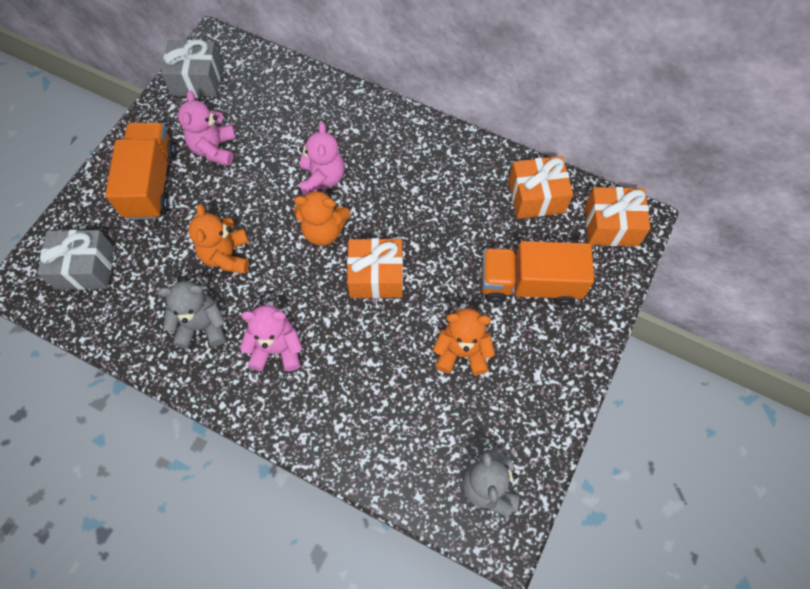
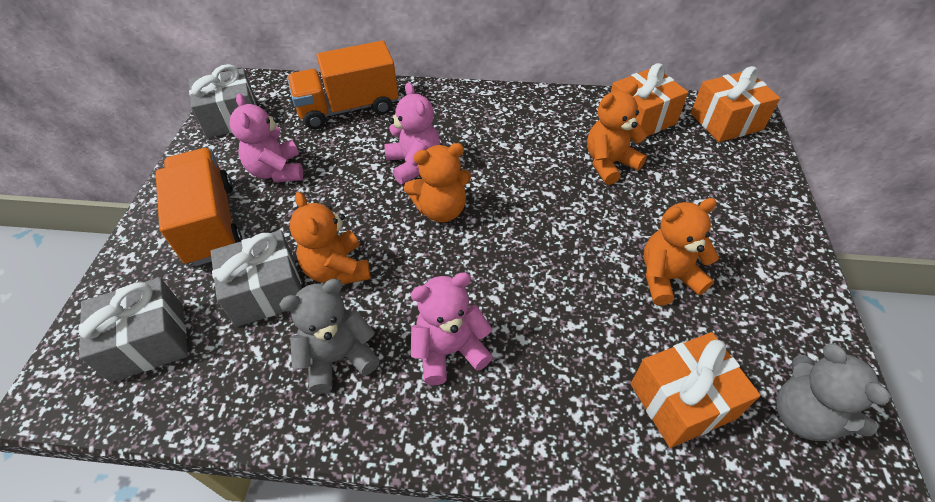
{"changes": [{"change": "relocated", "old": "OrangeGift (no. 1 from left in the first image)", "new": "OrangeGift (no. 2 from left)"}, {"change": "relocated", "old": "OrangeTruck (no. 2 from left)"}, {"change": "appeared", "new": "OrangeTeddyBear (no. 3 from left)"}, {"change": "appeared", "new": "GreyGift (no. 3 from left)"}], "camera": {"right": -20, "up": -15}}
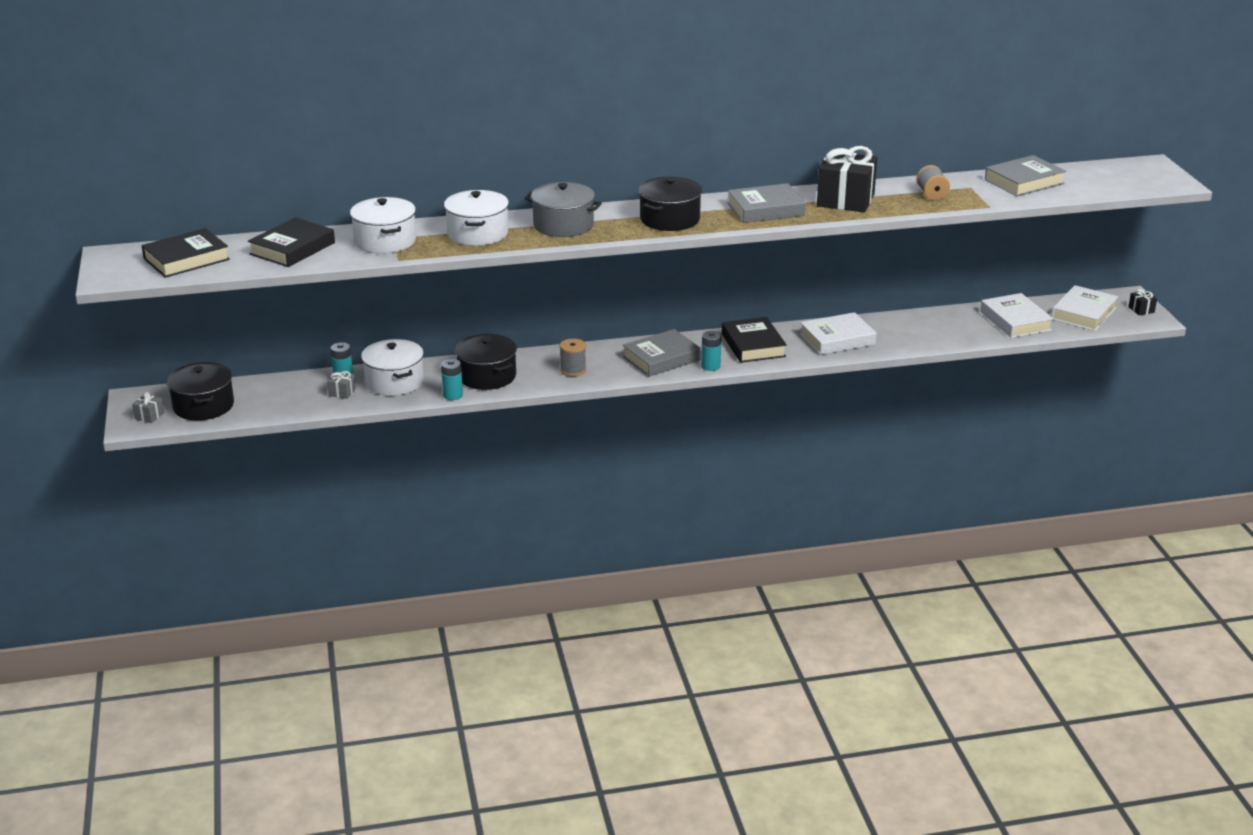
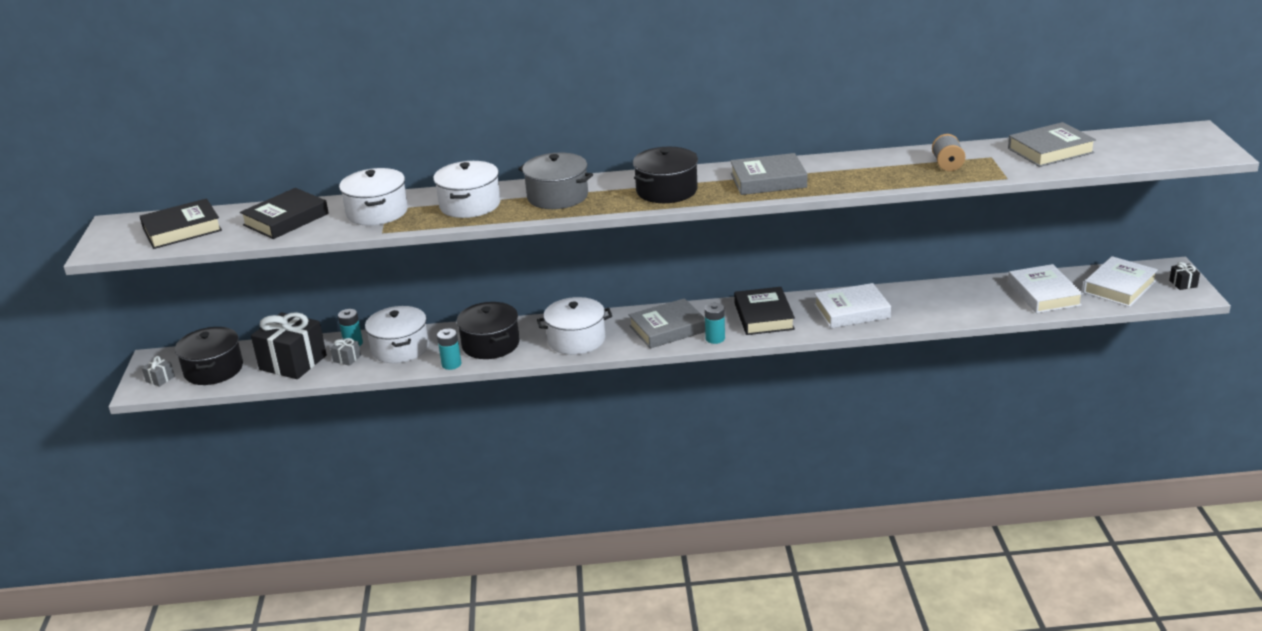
{"changes": [{"change": "relocated", "old": "BlackGift (no. 1 from left)"}, {"change": "exchanged", "old": "GreySpool (no. 1 from left)", "new": "WhitePot (no. 4 from left)"}], "camera": {"right": 10, "up": 0}}
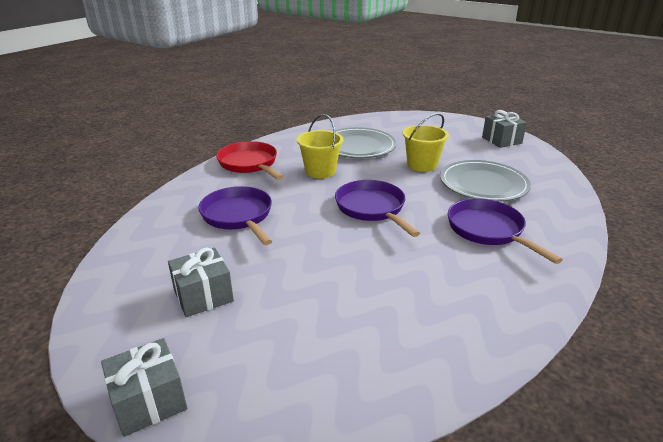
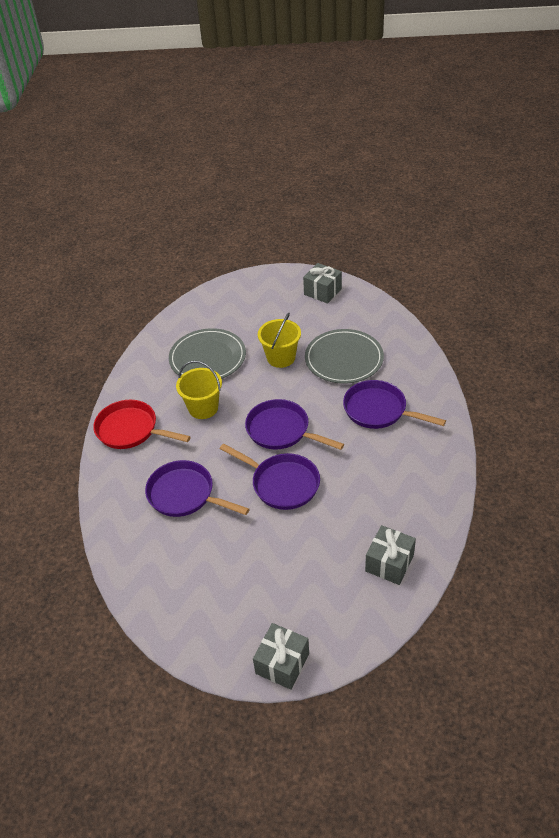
{"changes": [{"change": "relocated", "old": "GreyGift (no. 2 from left in the first image)", "new": "GreyGift (no. 3 from left)"}, {"change": "appeared", "new": "PurplePan (no. 2 from left)"}], "camera": {"right": -30, "up": 15}}
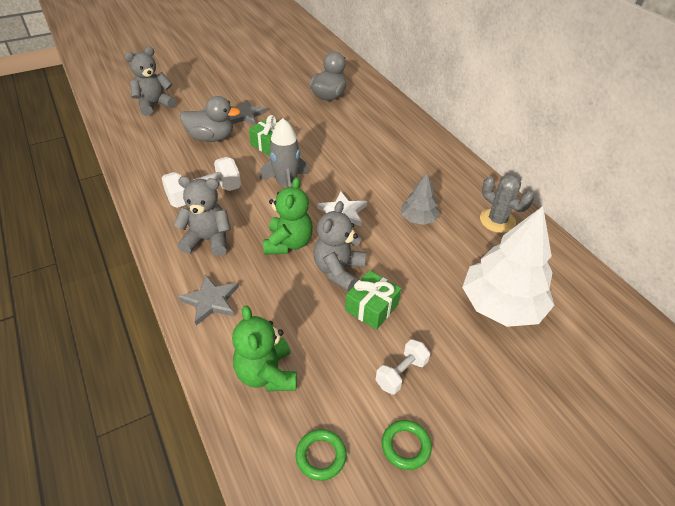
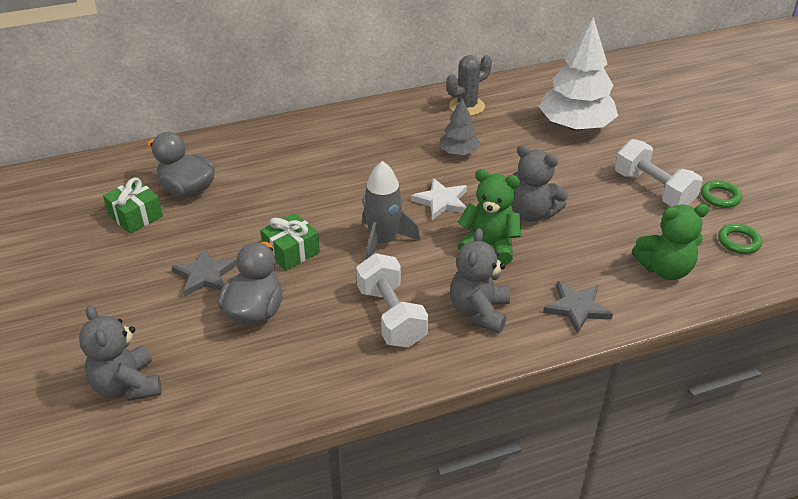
{"changes": [{"change": "relocated", "old": "GreenGift (no. 2 from left in the first image)", "new": "GreenGift (no. 1 from left)"}, {"change": "size", "old": "WhiteDumbbell (no. 2 from left)", "factor": 1.66}], "camera": {"right": -80, "up": -5}}
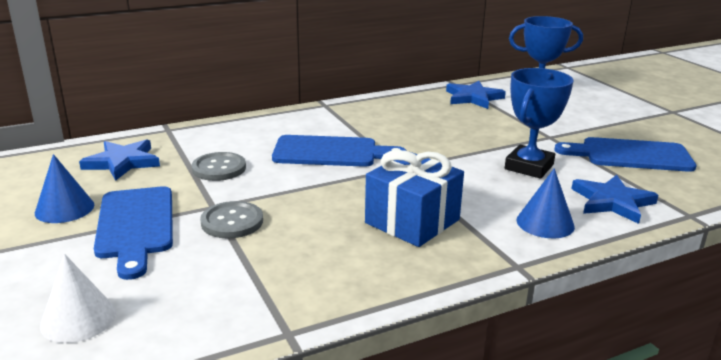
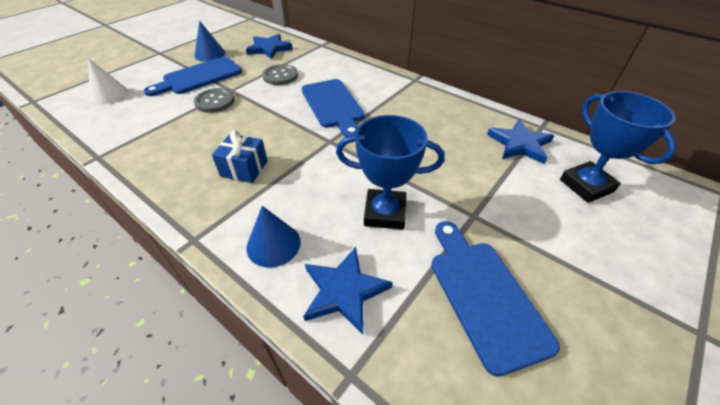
{"changes": [{"change": "size", "old": "BlueGift", "factor": 0.65}], "camera": {"right": 65, "up": 20}}
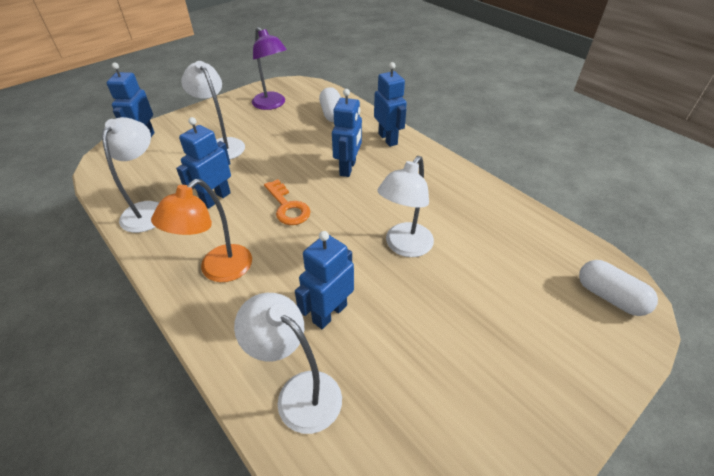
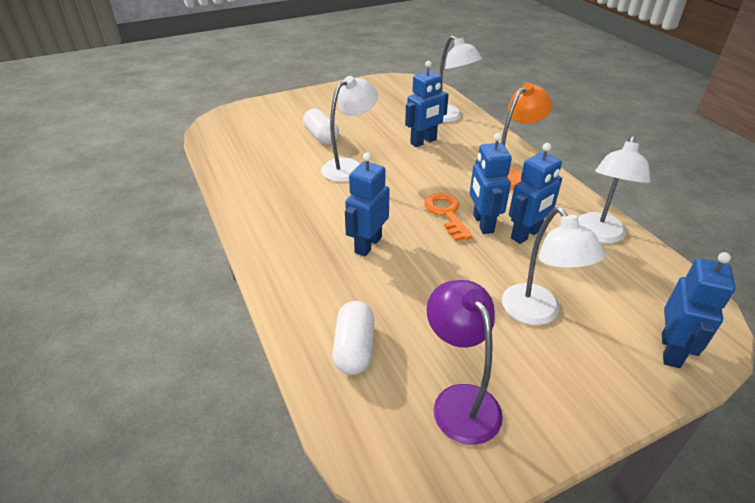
{"changes": [{"change": "relocated", "old": "BlueRobot (no. 5 from left in the first image)", "new": "BlueRobot (no. 3 from left)"}, {"change": "relocated", "old": "WhiteCapsule (no. 2 from left in the first image)", "new": "WhiteCapsule (no. 1 from left)"}], "camera": {"right": -165, "up": -5}}
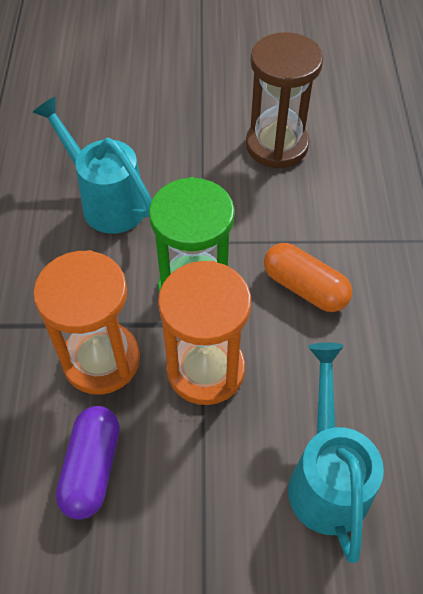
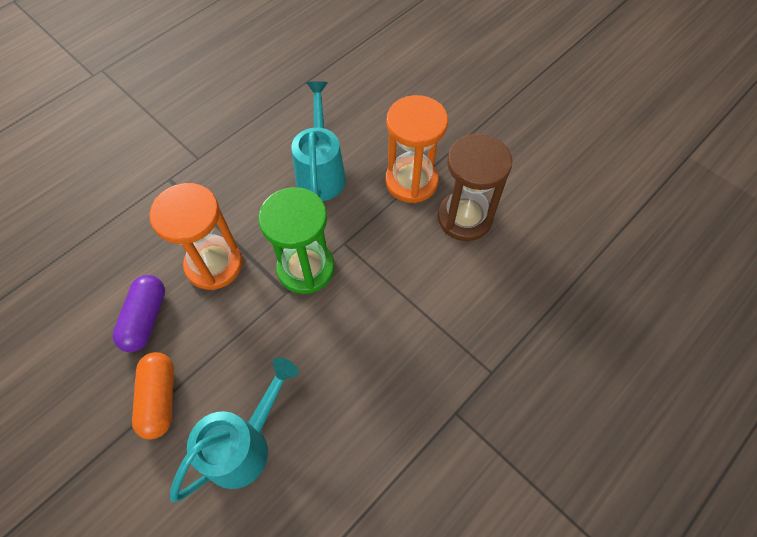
{"changes": [{"change": "relocated", "old": "OrangeCapsule"}, {"change": "relocated", "old": "OrangeHourglass (no. 2 from left)"}, {"change": "spun", "old": "PurpleCapsule", "degrees": -45}], "camera": {"right": 45, "up": 5}}
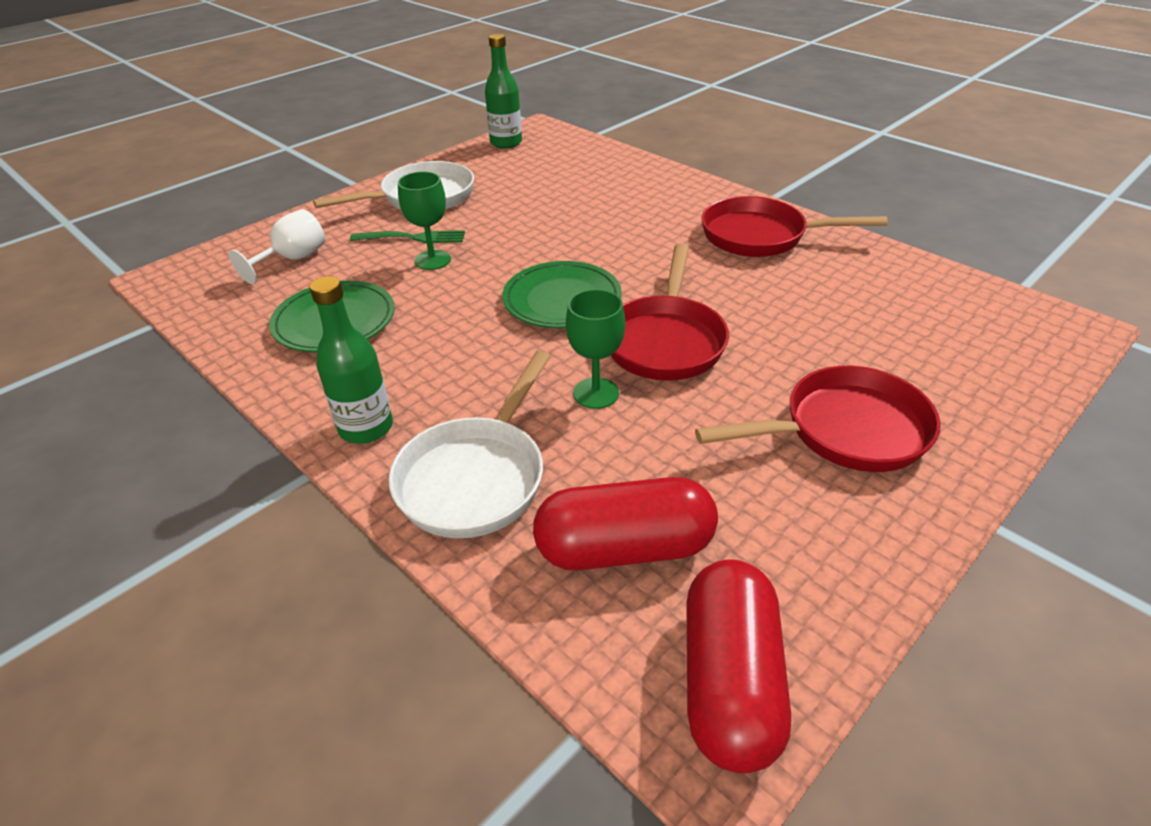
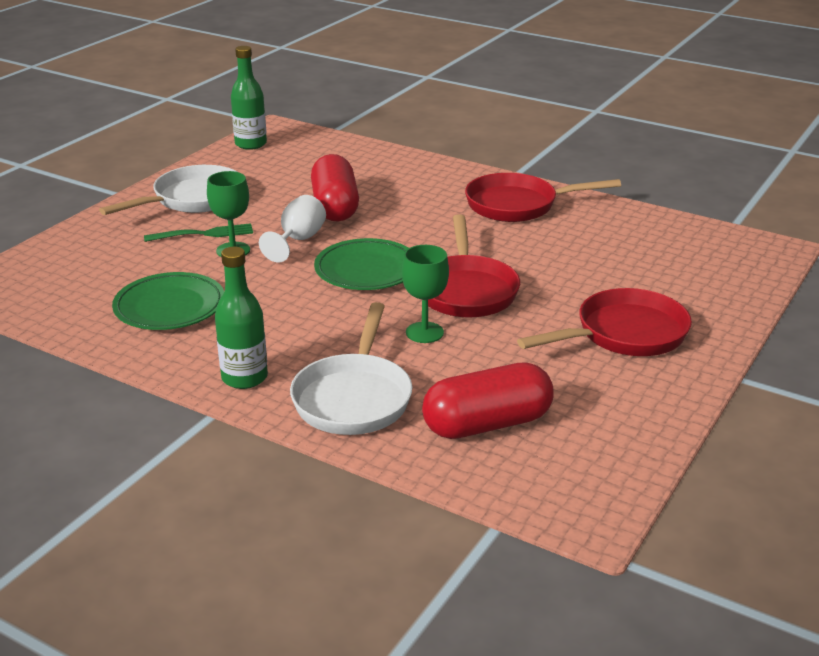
{"changes": [{"change": "relocated", "old": "WhiteGoblet"}, {"change": "relocated", "old": "RedCapsule (no. 2 from left in the first image)", "new": "RedCapsule (no. 1 from left)"}], "camera": {"right": -15, "up": -10}}
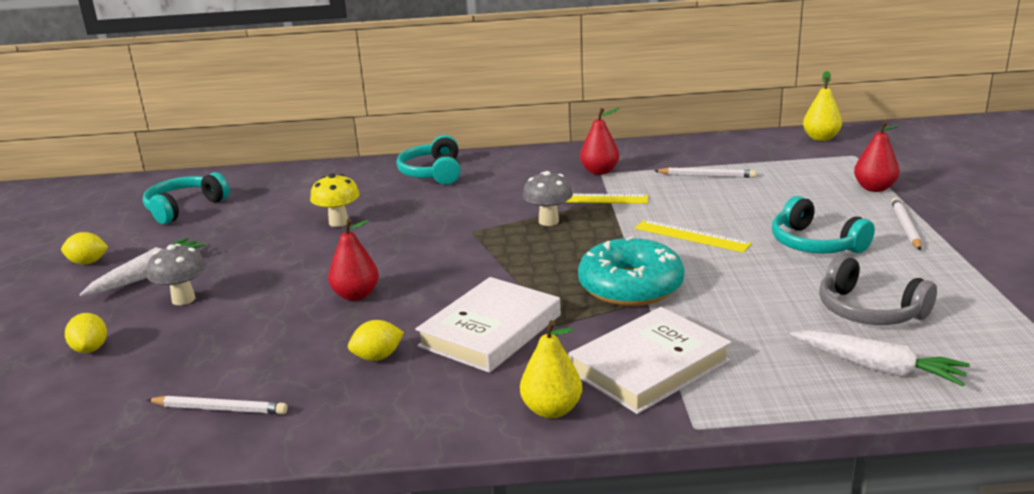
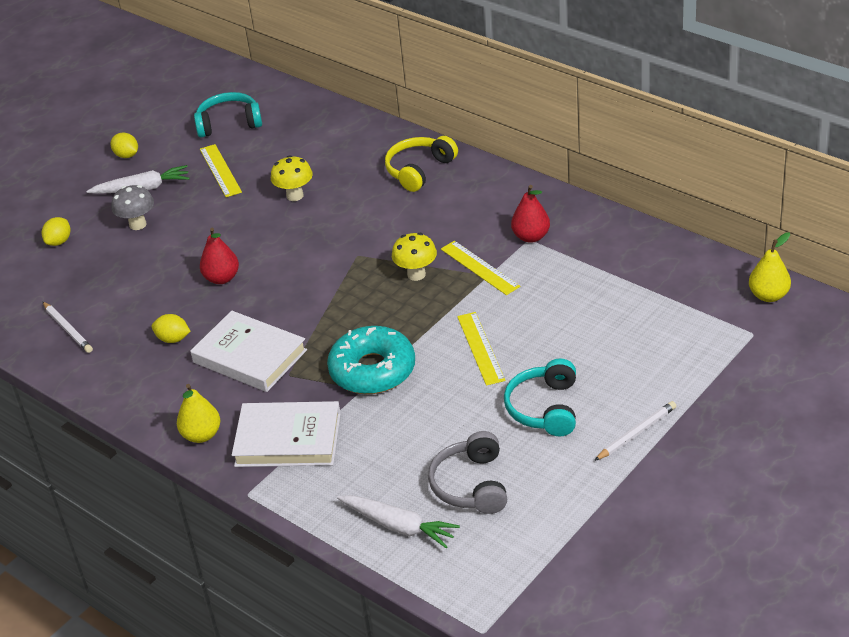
{"changes": [{"change": "missing", "old": "RedPear (no. 3 from left)"}, {"change": "colour", "old": "TurquoiseHeadphones (no. 2 from left)", "new": "YellowHeadphones"}, {"change": "missing", "old": "WhitePencil (no. 2 from left)"}, {"change": "colour", "old": "GreyMushroom (no. 2 from left)", "new": "YellowMushroom (no. 2 from left)"}, {"change": "spun", "old": "WhiteBook (no. 1 from left)", "degrees": 45}, {"change": "spun", "old": "WhiteCarrot (no. 2 from left)", "degrees": -45}, {"change": "appeared", "new": "YellowRuler (no. 1 from left)"}], "camera": {"right": 45, "up": 15}}
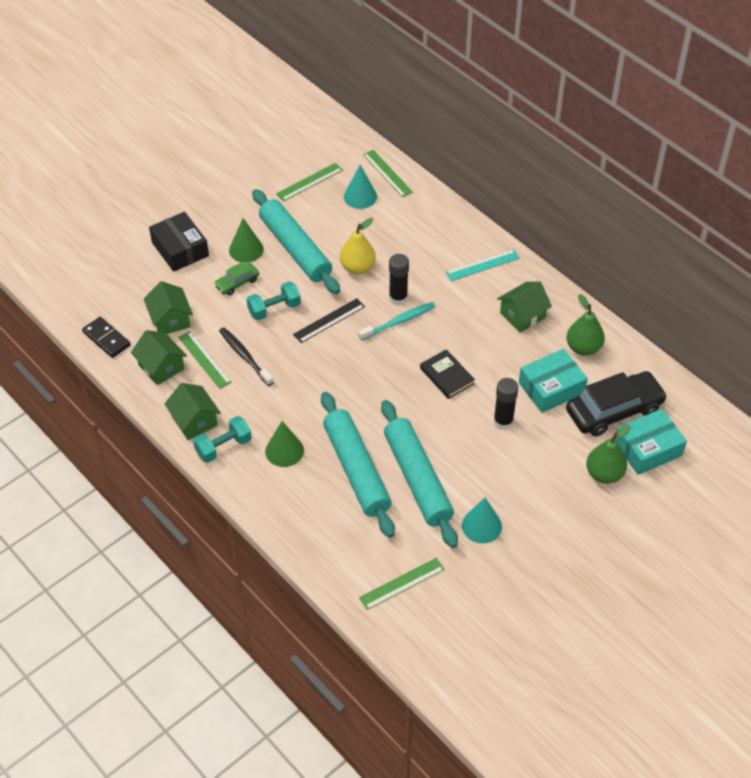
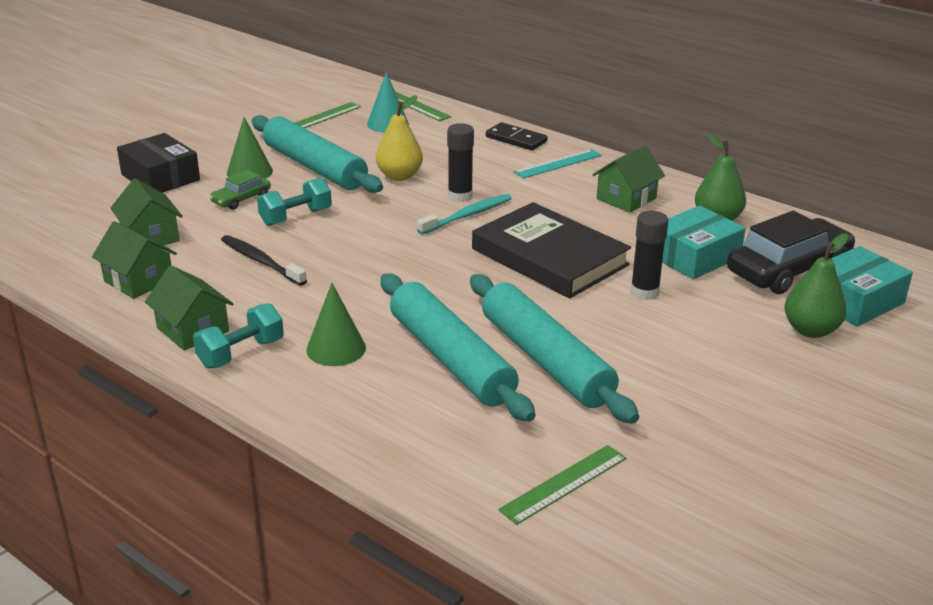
{"changes": [{"change": "missing", "old": "BlackRuler"}, {"change": "relocated", "old": "BlackDomino"}, {"change": "missing", "old": "GreenRuler (no. 1 from left)"}, {"change": "size", "old": "BlackBook", "factor": 1.98}, {"change": "missing", "old": "TurquoiseCone (no. 2 from left)"}], "camera": {"right": -10, "up": -20}}
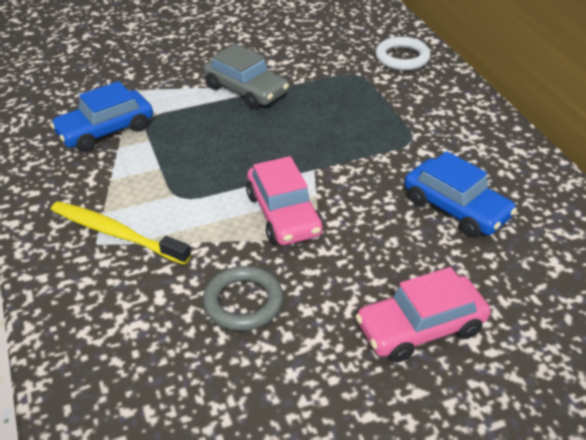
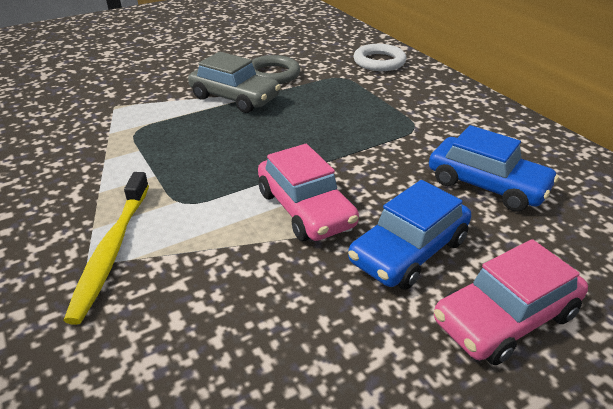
{"changes": [{"change": "relocated", "old": "BlueCar (no. 1 from left)"}, {"change": "spun", "old": "YellowToothbrush", "degrees": -105}, {"change": "relocated", "old": "GreyRing"}], "camera": {"right": -10, "up": -5}}
